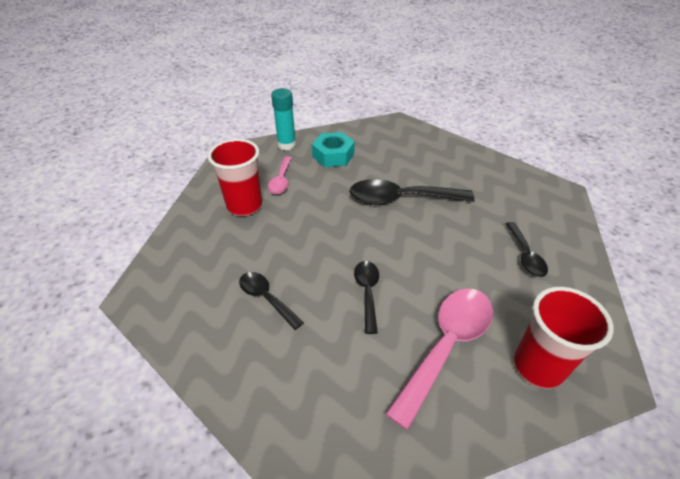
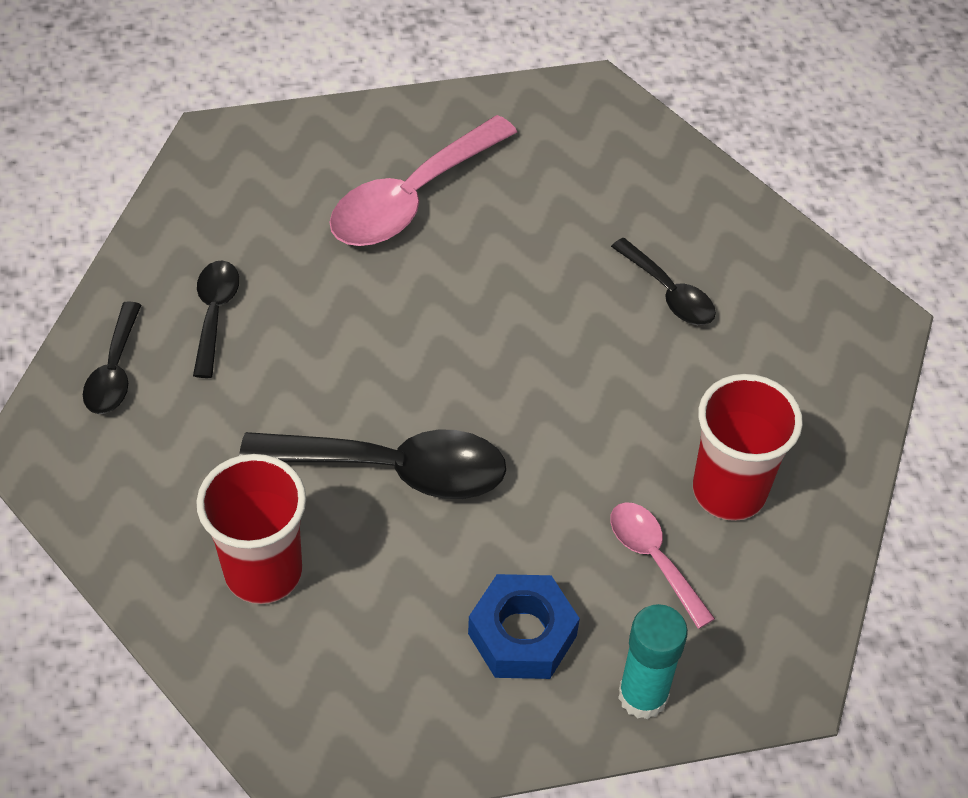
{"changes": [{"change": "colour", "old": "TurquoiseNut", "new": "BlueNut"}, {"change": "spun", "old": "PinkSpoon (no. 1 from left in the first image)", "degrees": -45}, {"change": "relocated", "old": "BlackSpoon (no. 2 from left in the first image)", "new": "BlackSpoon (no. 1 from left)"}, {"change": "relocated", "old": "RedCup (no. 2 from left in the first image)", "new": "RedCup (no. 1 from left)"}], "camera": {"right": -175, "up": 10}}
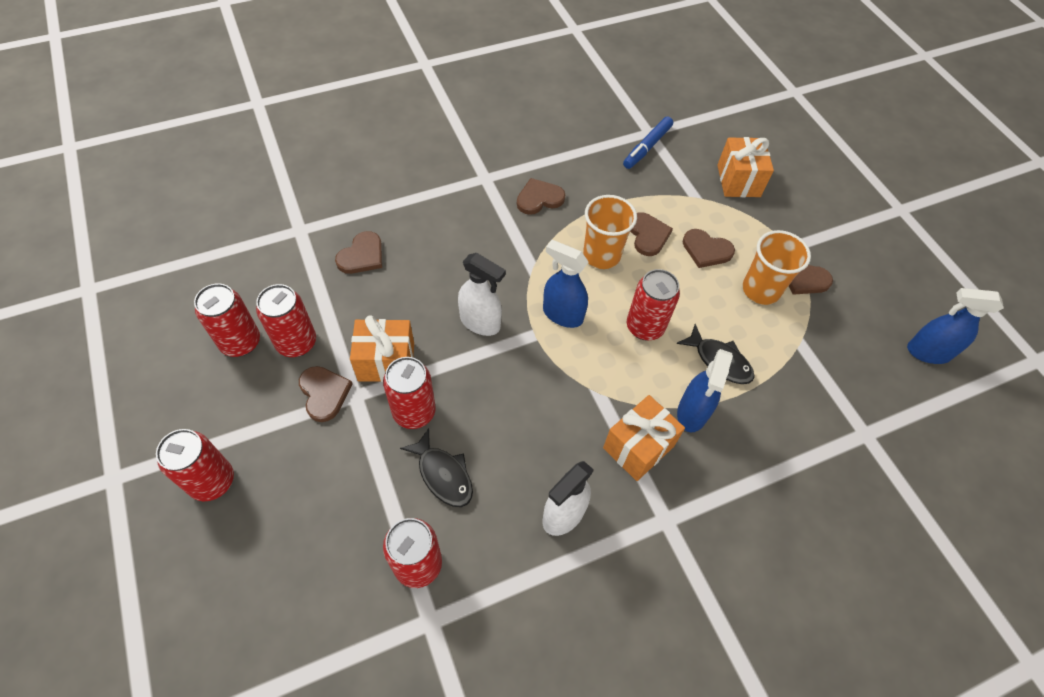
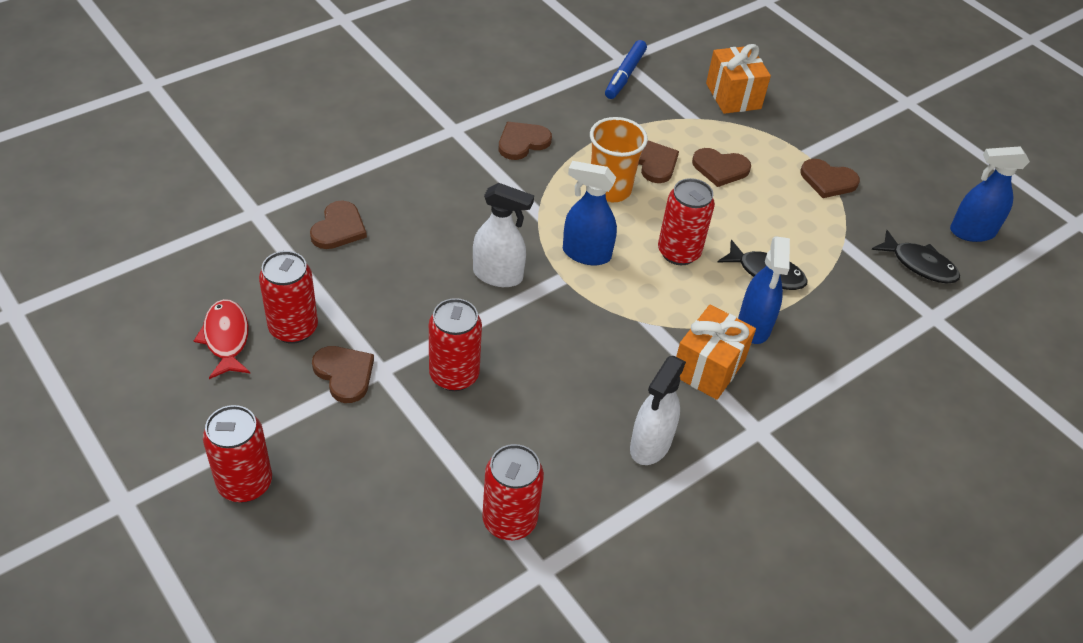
{"changes": [{"change": "missing", "old": "OrangeCup (no. 2 from left)"}, {"change": "exchanged", "old": "RedCan (no. 2 from left)", "new": "RedFish"}, {"change": "missing", "old": "OrangeGift (no. 1 from left)"}, {"change": "relocated", "old": "BlackFish (no. 1 from left in the first image)", "new": "BlackFish (no. 2 from left)"}], "camera": {"right": -15, "up": -10}}
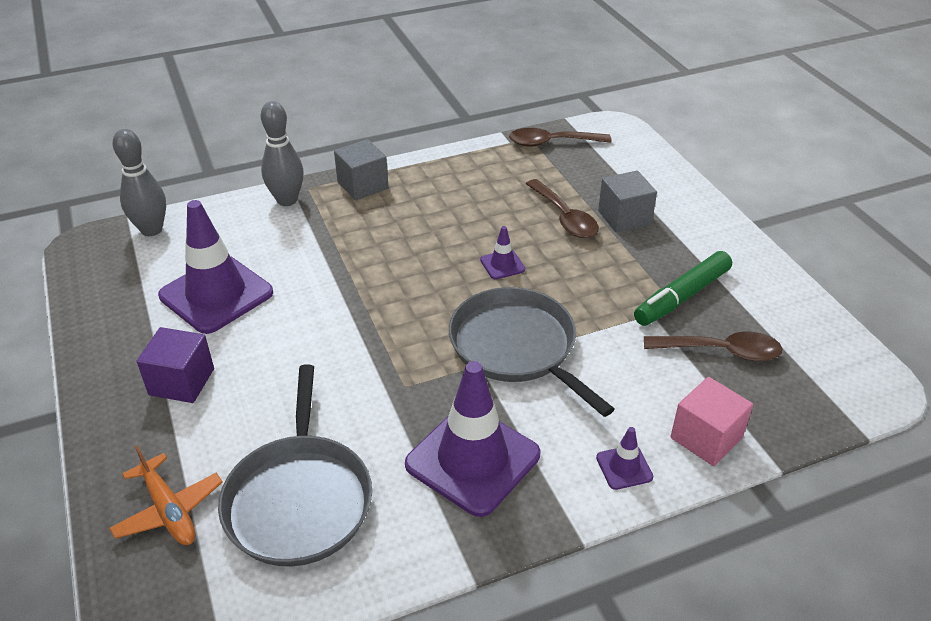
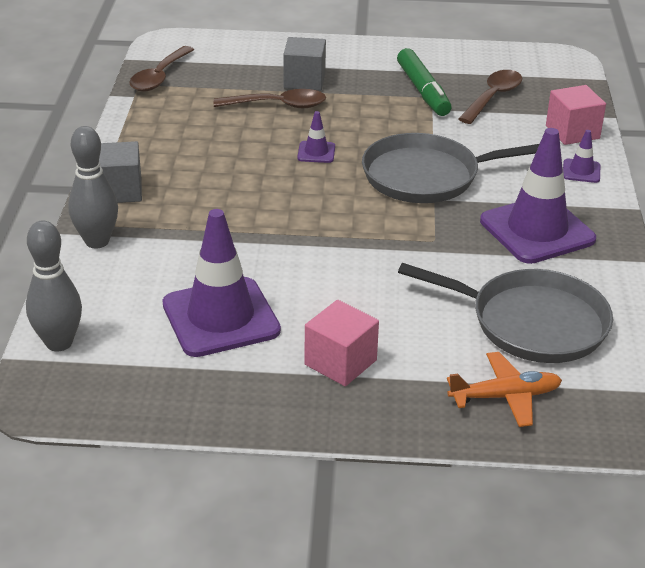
{"changes": [{"change": "colour", "old": "PurpleCube", "new": "PinkCube (no. 1 from left)"}], "camera": {"right": -65, "up": -5}}
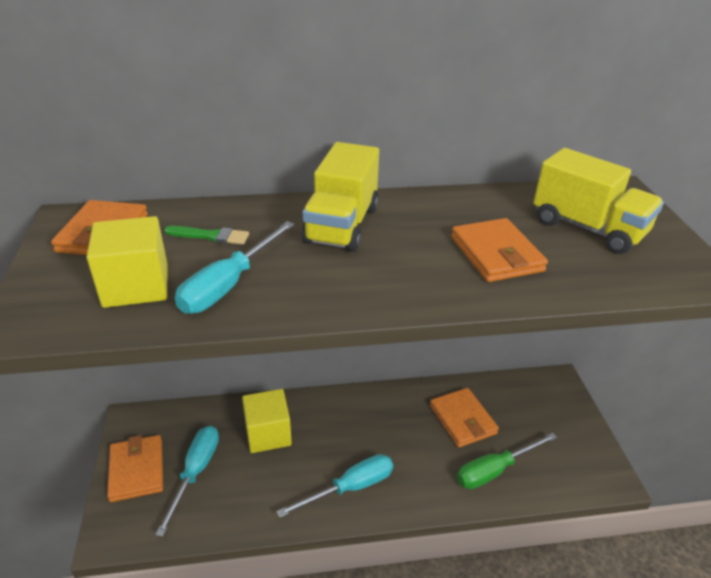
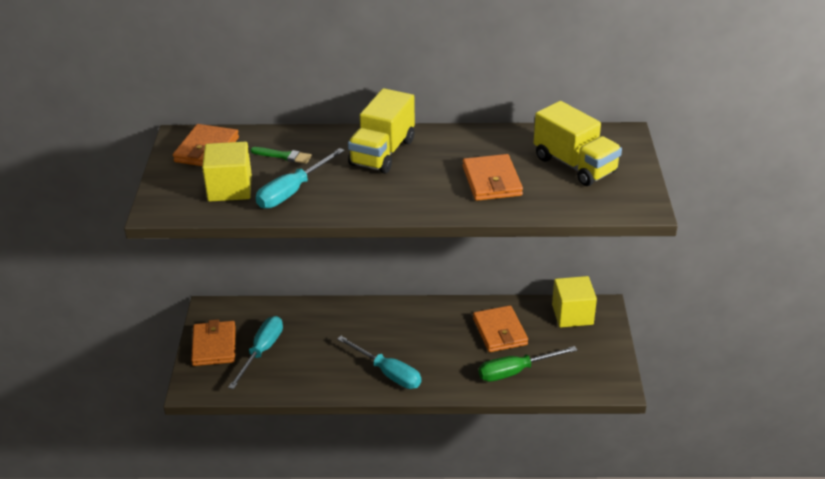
{"changes": [{"change": "relocated", "old": "YellowCube (no. 2 from left)"}, {"change": "spun", "old": "TurquoiseScrewdriver (no. 3 from left)", "degrees": 60}], "camera": {"right": 10, "up": 0}}
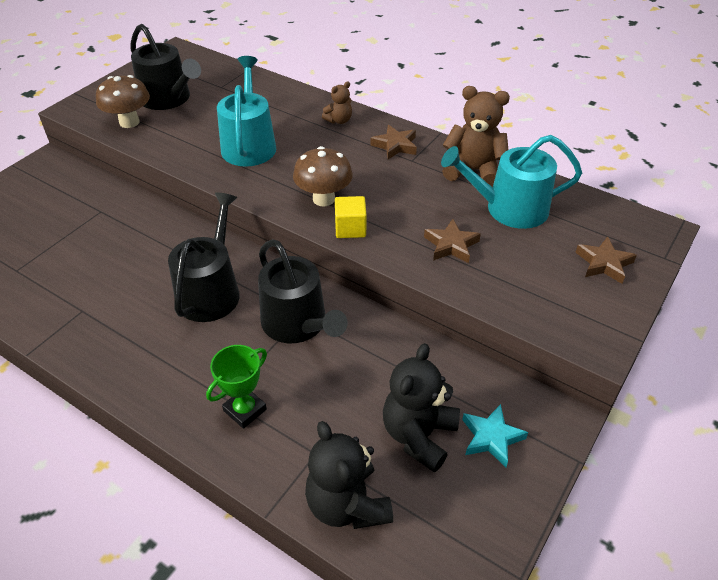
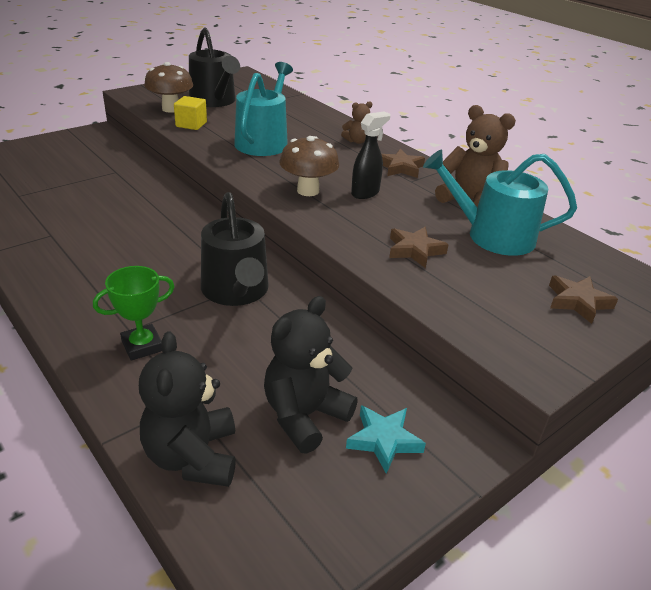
{"changes": [{"change": "missing", "old": "BlackWateringCan (no. 2 from left)"}, {"change": "relocated", "old": "YellowCube"}, {"change": "appeared", "new": "BlackSprayBottle"}], "camera": {"right": 15, "up": -10}}
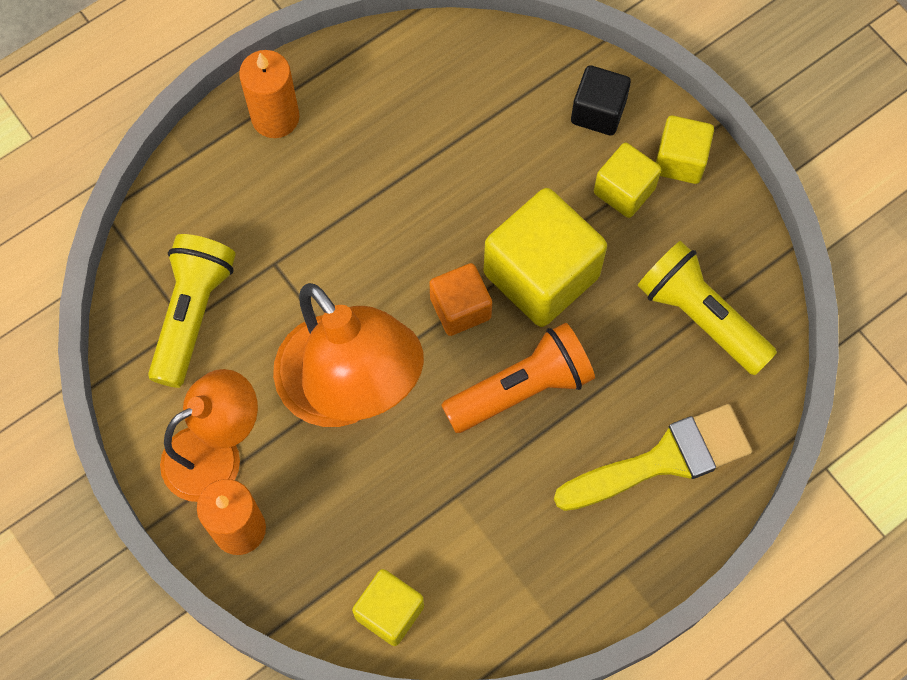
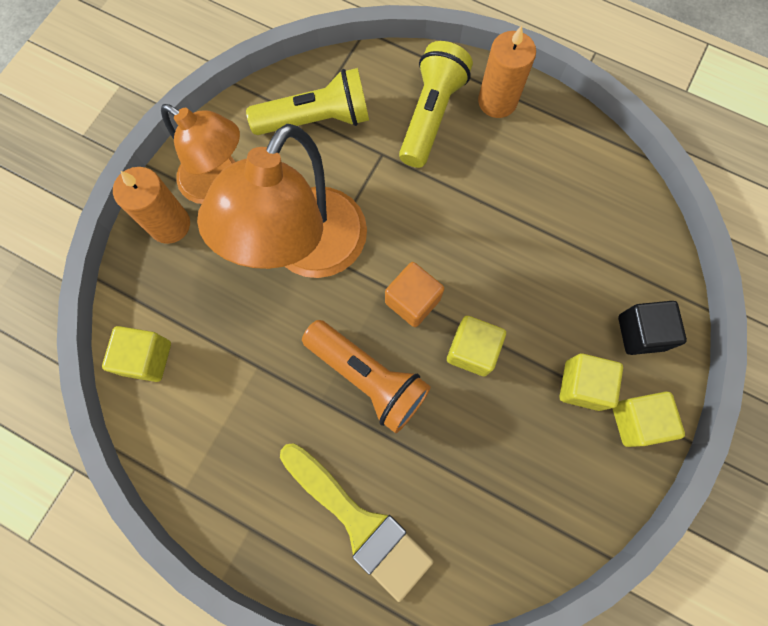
{"changes": [{"change": "size", "old": "YellowCube (no. 2 from left)", "factor": 0.55}, {"change": "relocated", "old": "YellowFlashlight (no. 2 from left)"}], "camera": {"right": 65, "up": 5}}
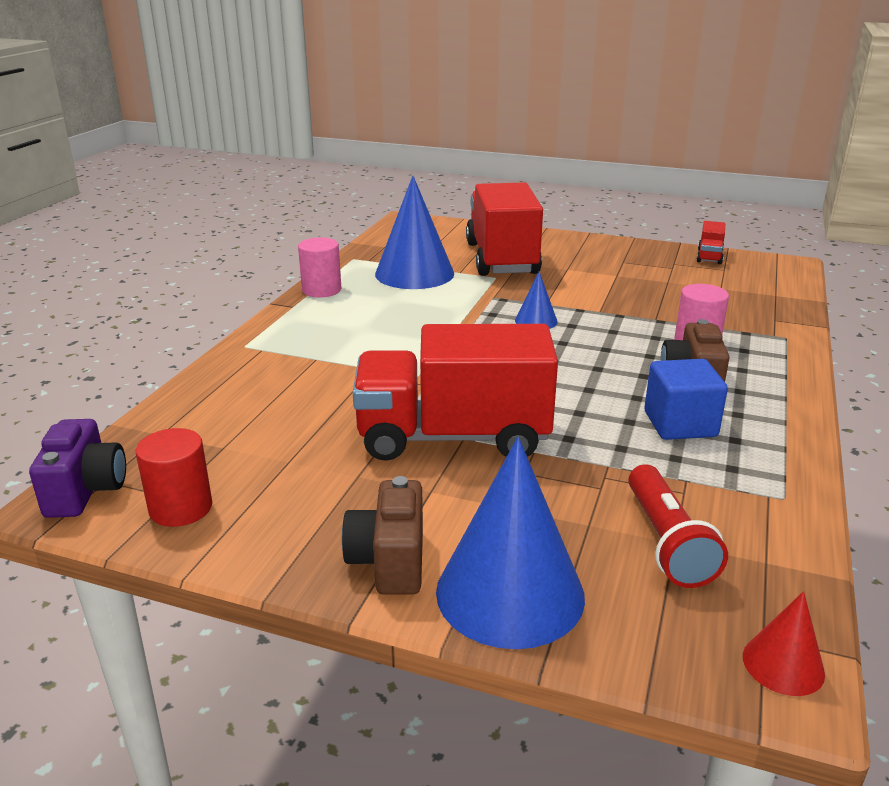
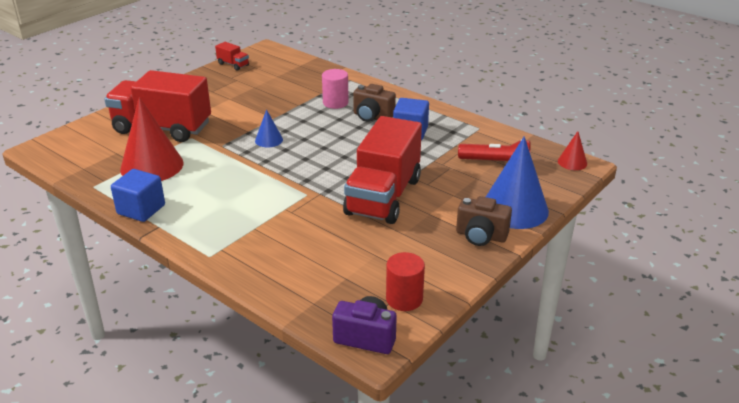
{"changes": [{"change": "colour", "old": "BlueCone (no. 1 from left)", "new": "RedCone (no. 1 from left)"}, {"change": "exchanged", "old": "PinkCylinder (no. 1 from left)", "new": "BlueCube (no. 1 from left)"}], "camera": {"right": -70, "up": 5}}
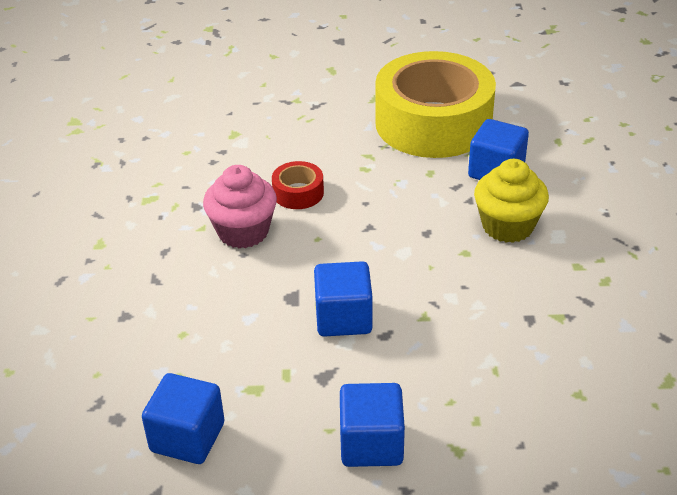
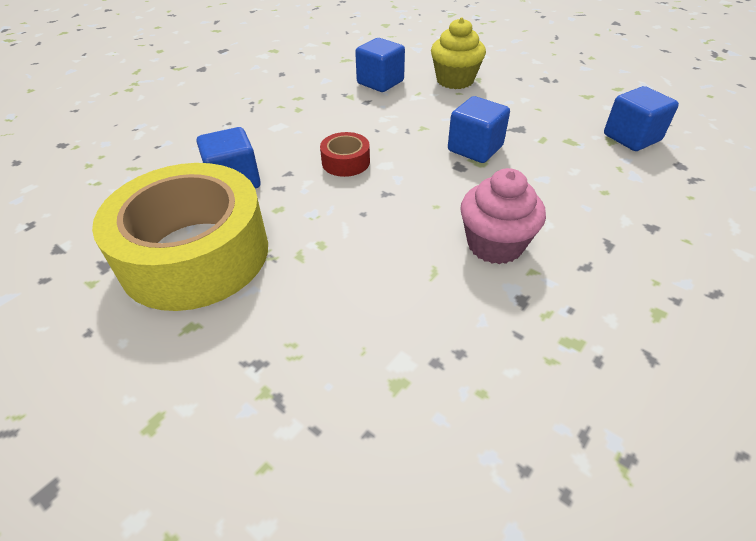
{"changes": [{"change": "relocated", "old": "YellowCupcake"}, {"change": "relocated", "old": "RedTape"}, {"change": "relocated", "old": "BlueCube (no. 3 from left in the first image)", "new": "BlueCube (no. 2 from left)"}], "camera": {"right": -140, "up": 5}}
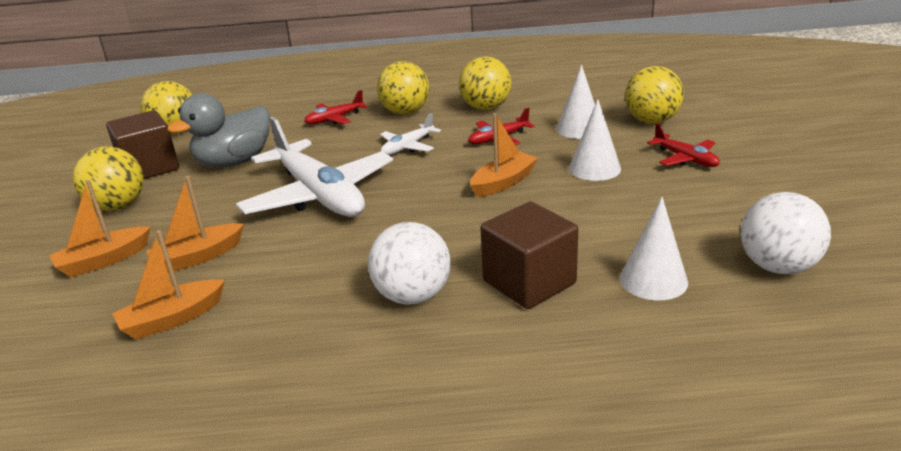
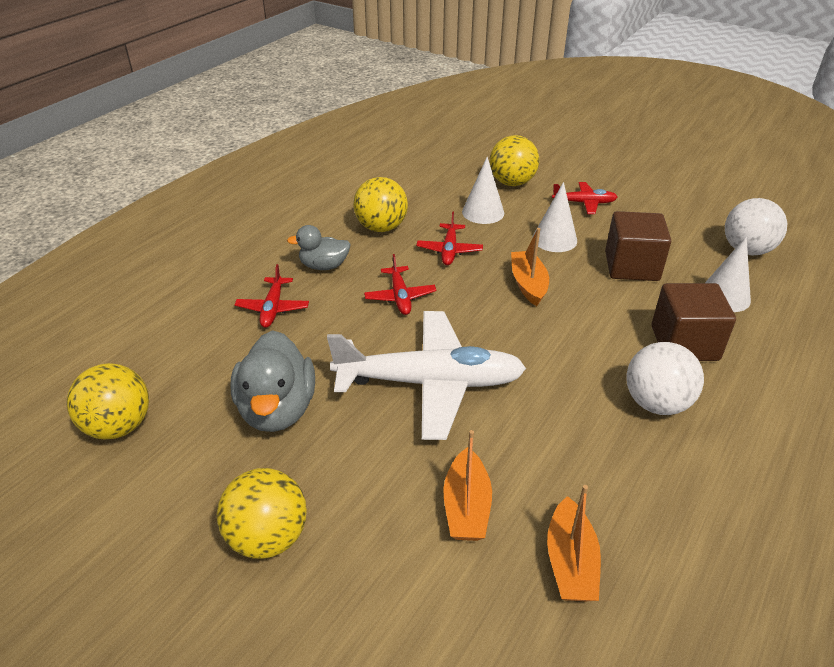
{"changes": [{"change": "exchanged", "old": "YellowBall (no. 3 from left)", "new": "GreyDuck (no. 2 from left)"}, {"change": "relocated", "old": "BrownCube (no. 1 from left)"}, {"change": "colour", "old": "WhitePlane (no. 2 from left)", "new": "RedPlane (no. 2 from left)"}, {"change": "missing", "old": "OrangeBoat (no. 1 from left)"}], "camera": {"right": -55, "up": 10}}
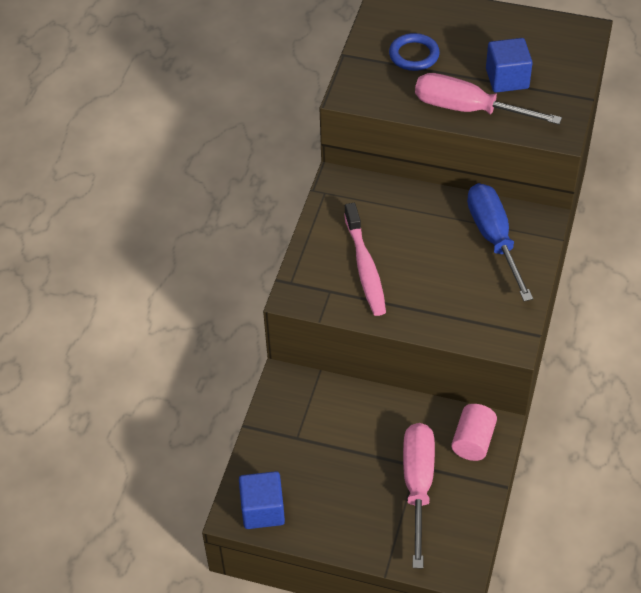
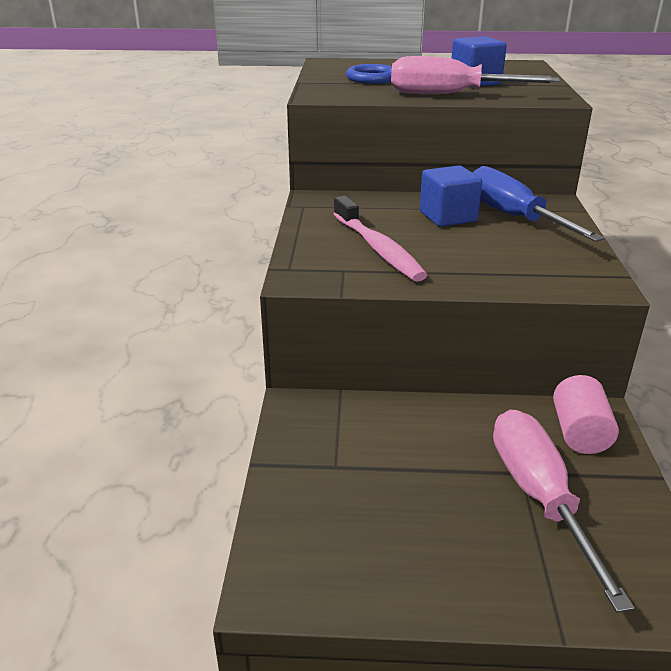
{"changes": [{"change": "relocated", "old": "BlueCube (no. 1 from left)"}], "camera": {"right": -15, "up": -20}}
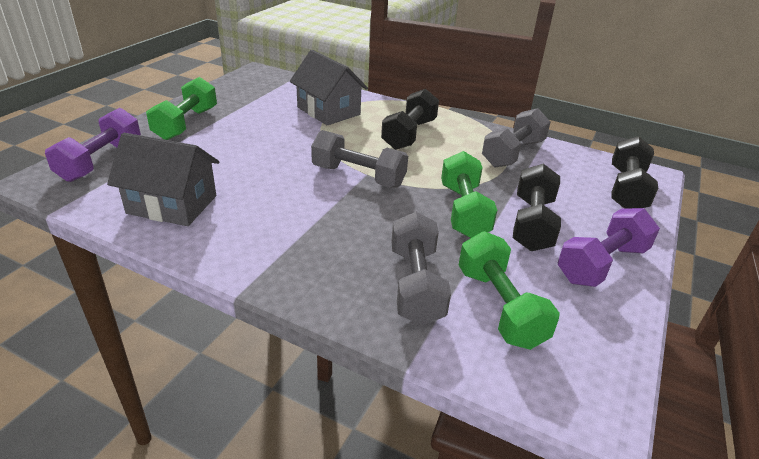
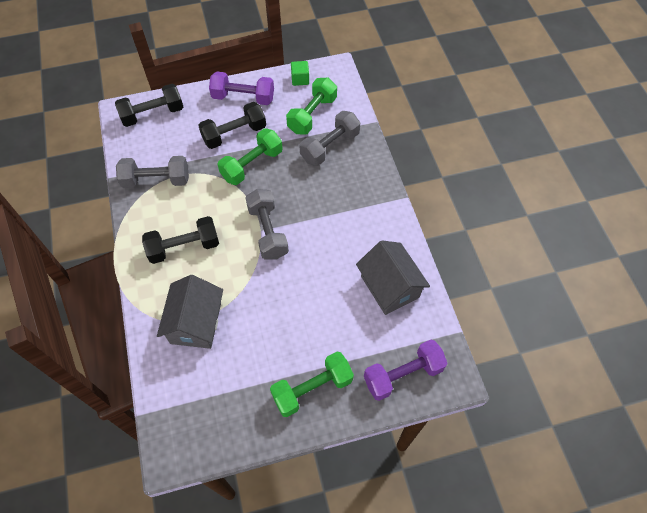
{"changes": [{"change": "appeared", "new": "GreenCube"}], "camera": {"right": -130, "up": 25}}
